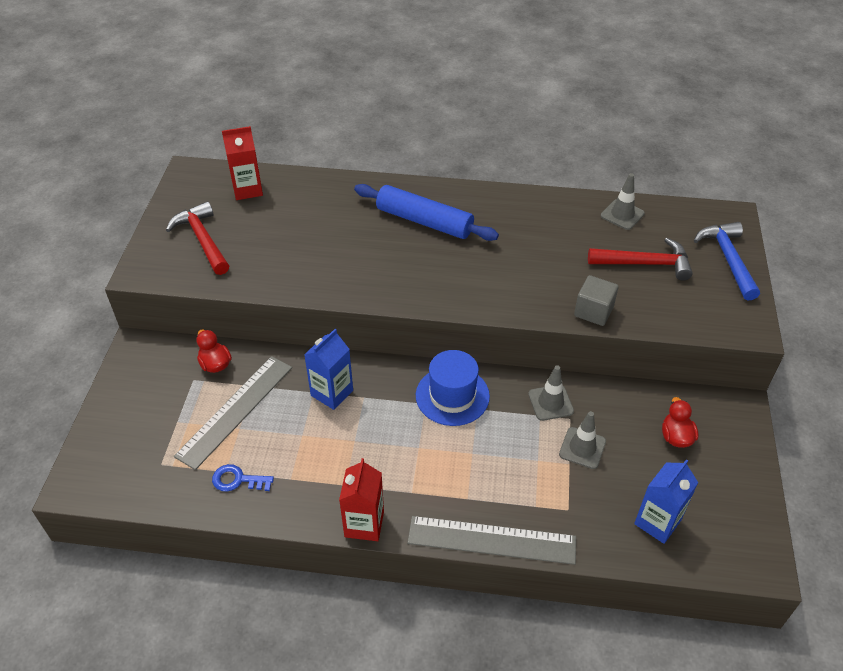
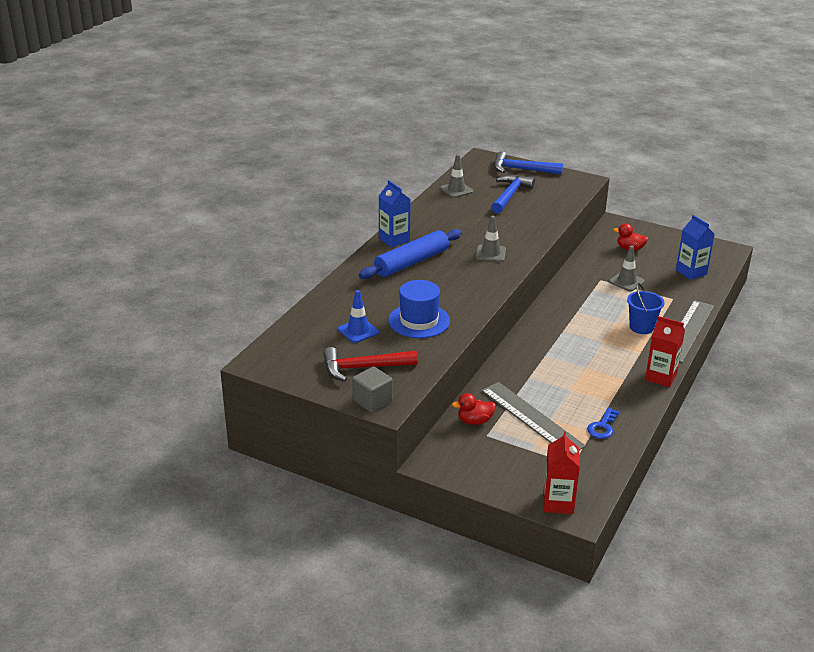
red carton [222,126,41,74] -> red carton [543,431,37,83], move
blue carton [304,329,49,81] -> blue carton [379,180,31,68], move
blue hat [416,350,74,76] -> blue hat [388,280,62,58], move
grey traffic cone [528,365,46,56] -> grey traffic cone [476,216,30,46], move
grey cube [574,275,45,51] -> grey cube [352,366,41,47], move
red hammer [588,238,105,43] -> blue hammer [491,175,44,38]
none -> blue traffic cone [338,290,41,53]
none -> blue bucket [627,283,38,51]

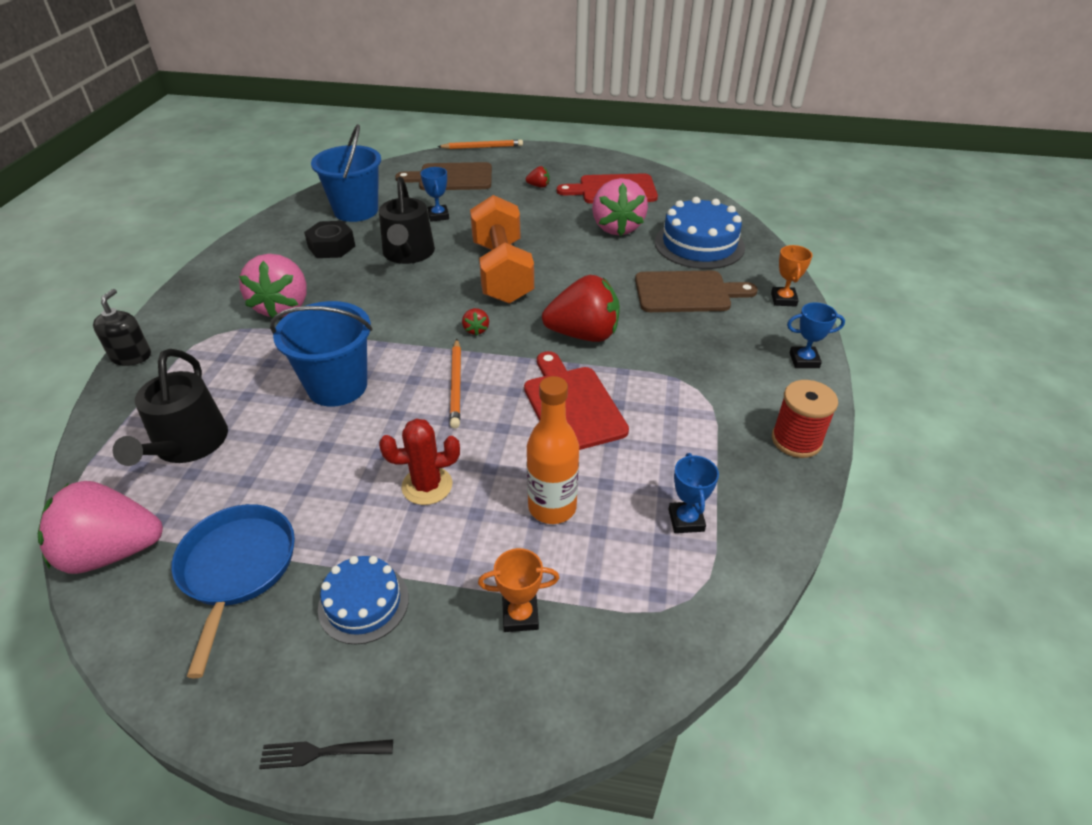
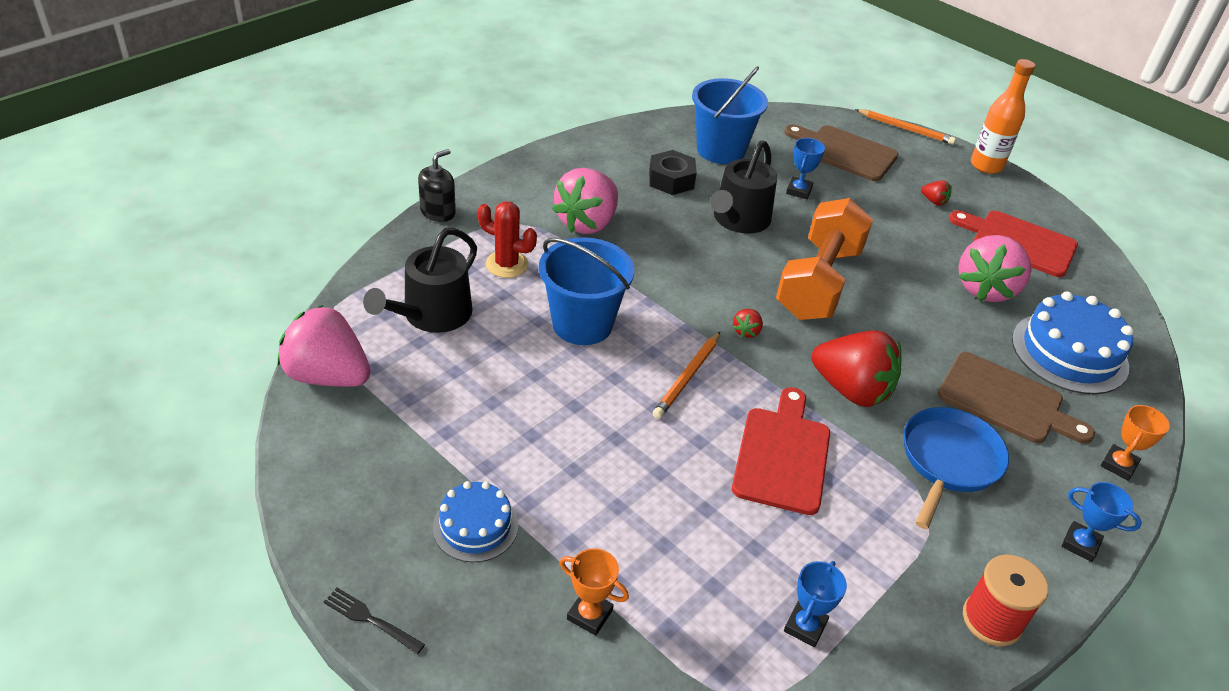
blue pan [171,504,124,174] -> blue pan [904,407,105,122], move
red cactus [379,418,81,87] -> red cactus [478,201,59,77], move
orange bottle [527,376,52,148] -> orange bottle [971,59,64,115], move

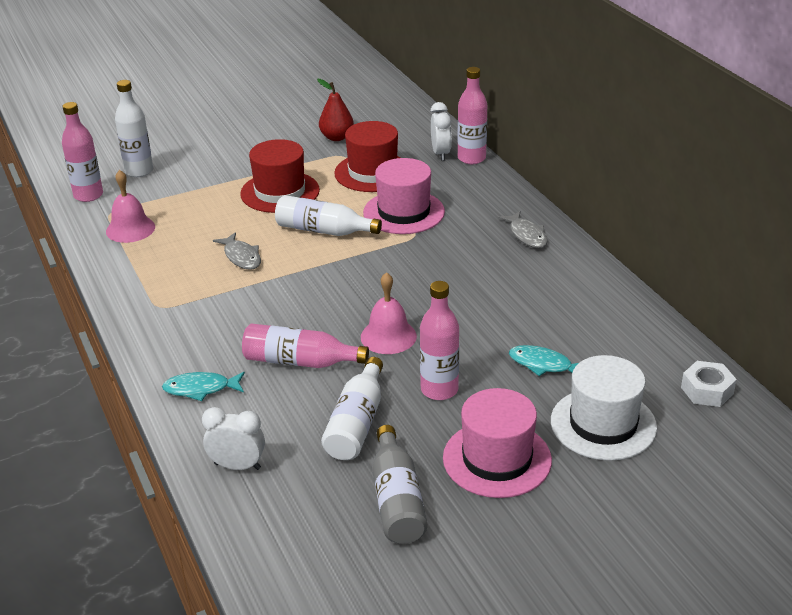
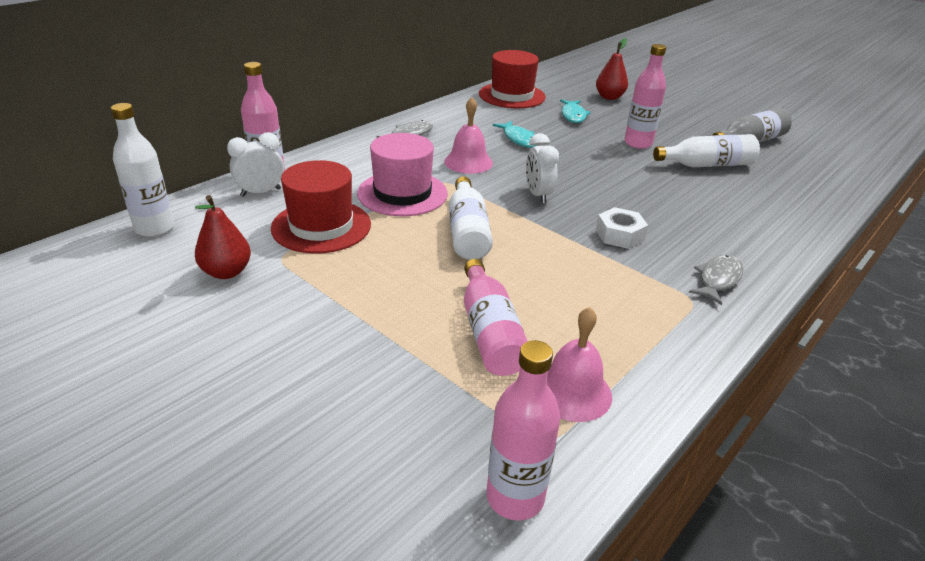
white bottle [115,80,38,97] -> white bottle [111,103,63,134], move
turquoise fish [162,372,83,29] -> turquoise fish [493,121,44,27], move
white clock [202,407,63,63] -> white clock [526,133,33,71], move
grey fish [213,232,48,38] -> grey fish [689,255,54,50], move
red hat [240,139,80,74] -> red hat [479,50,67,58], move
pink bottle [242,323,127,45] -> pink bottle [464,259,64,117], move
pink bell [361,272,56,82] -> pink bell [444,97,49,77], move
pink hat [443,388,109,110] -> none
white hat [551,355,106,106] -> red pear [596,38,32,62]
white nut [681,361,56,46] -> white nut [596,207,52,42], move

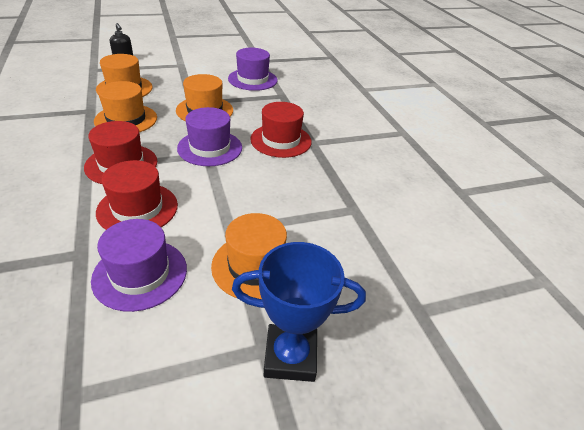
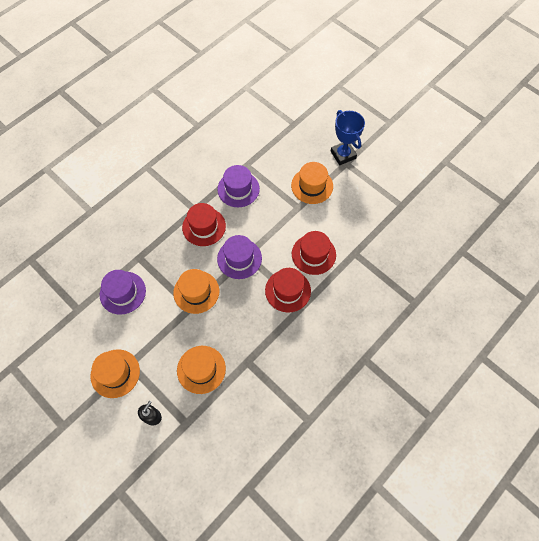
purple hat [91,219,96,93] -> purple hat [217,165,43,42], move
orange hat [94,81,63,51] -> orange hat [90,349,50,49], move

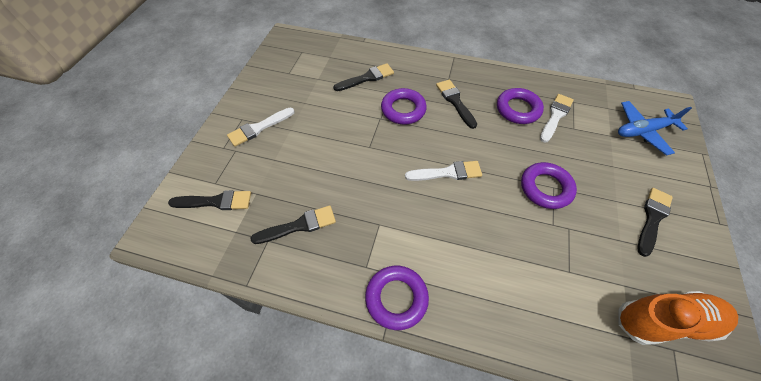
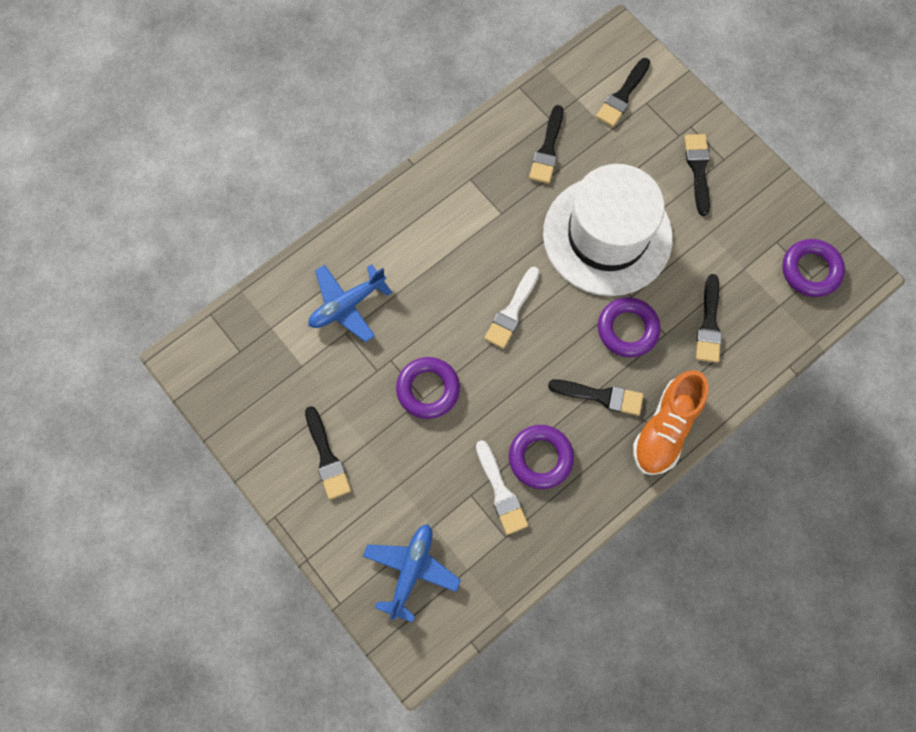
white brush [227,108,68,39] -> black brush [685,134,25,82]
purple ring [365,266,64,64] -> purple ring [782,239,63,58], move
orange shoe [618,291,120,54] -> orange shoe [633,370,76,105], move
none -> blue plane [308,264,84,78]
none -> white hat [543,164,130,132]

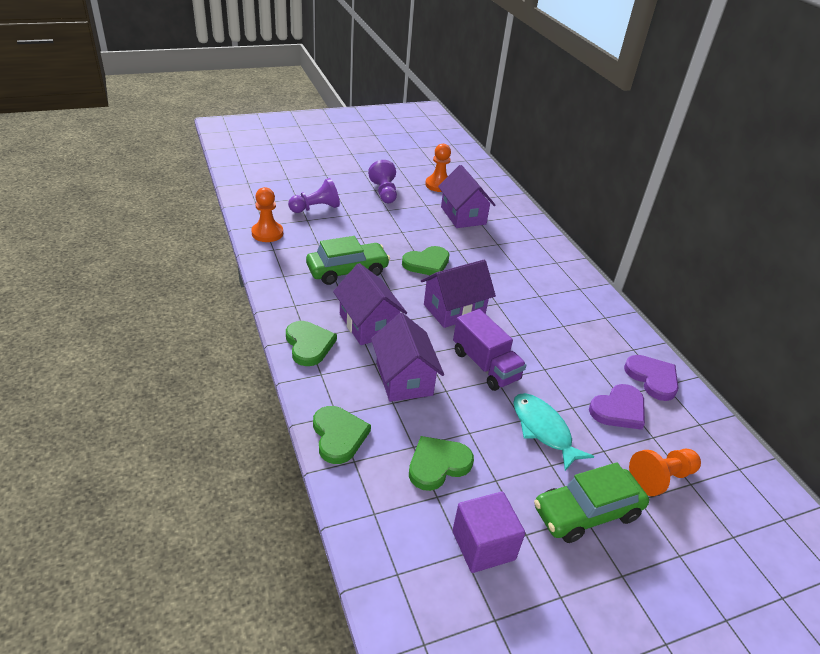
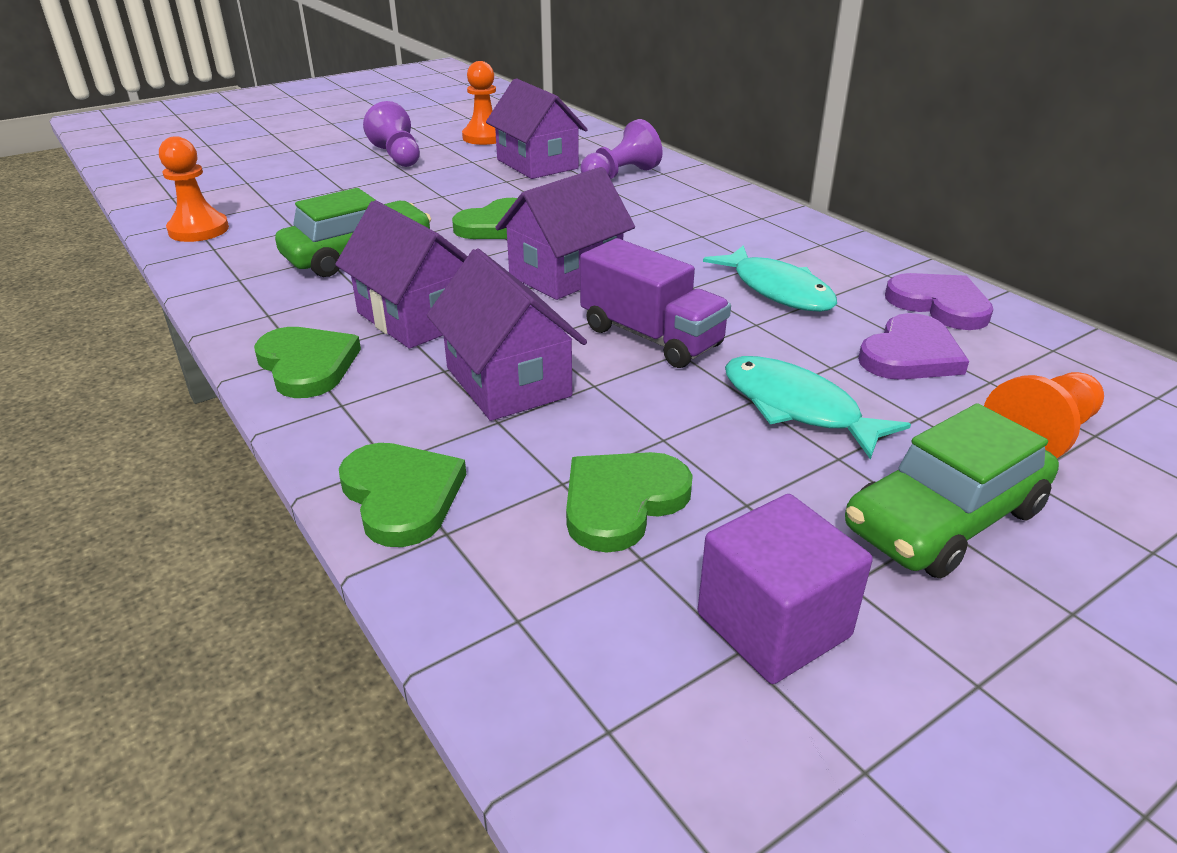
purple pawn [288,178,52,35] -> purple pawn [581,119,82,60], move
none -> turquoise fish [703,245,134,67]

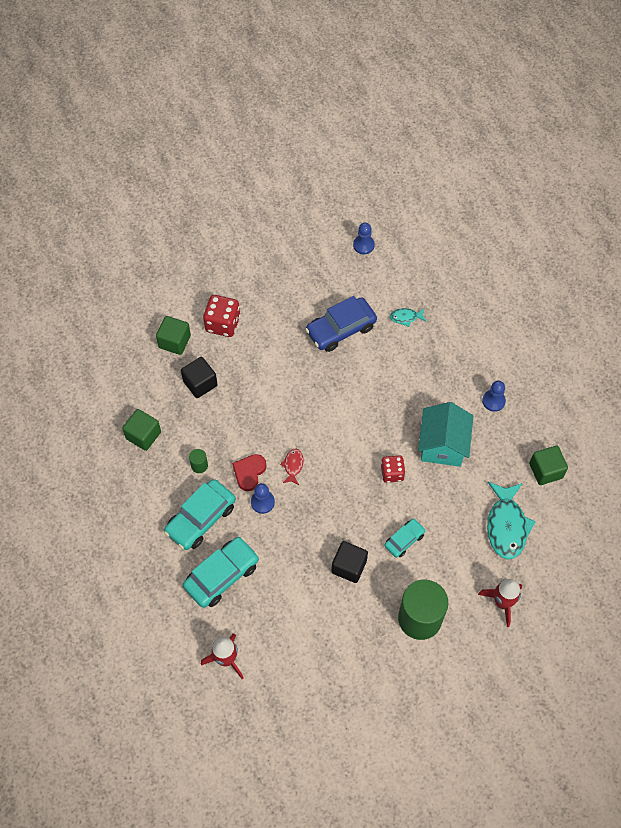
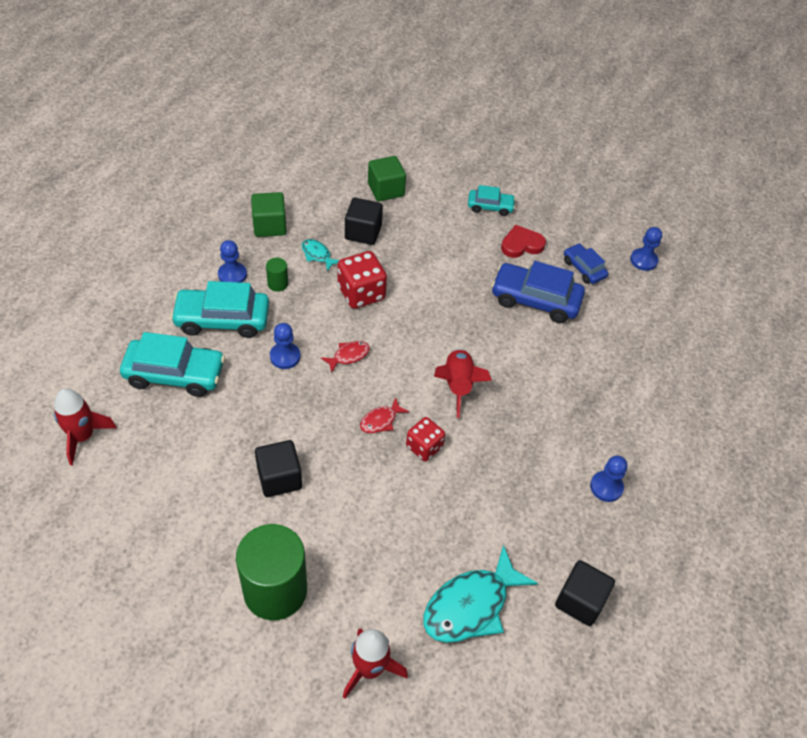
red dice [203,295,37,42] -> red dice [338,251,49,58], move
red heart [232,454,34,37] -> red heart [501,225,45,33], move
turquoise car [384,519,42,39] -> turquoise car [468,185,48,31], move
turquoise fish [390,308,36,19] -> turquoise fish [301,239,38,33], move
turquoise house [418,402,55,65] -> none
green cube [529,446,39,39] -> black cube [555,560,60,66]
none -> blue pawn [218,240,29,43]
none -> red fish [360,397,49,36]
none -> red rocket [434,348,58,70]
none -> blue car [564,243,44,41]

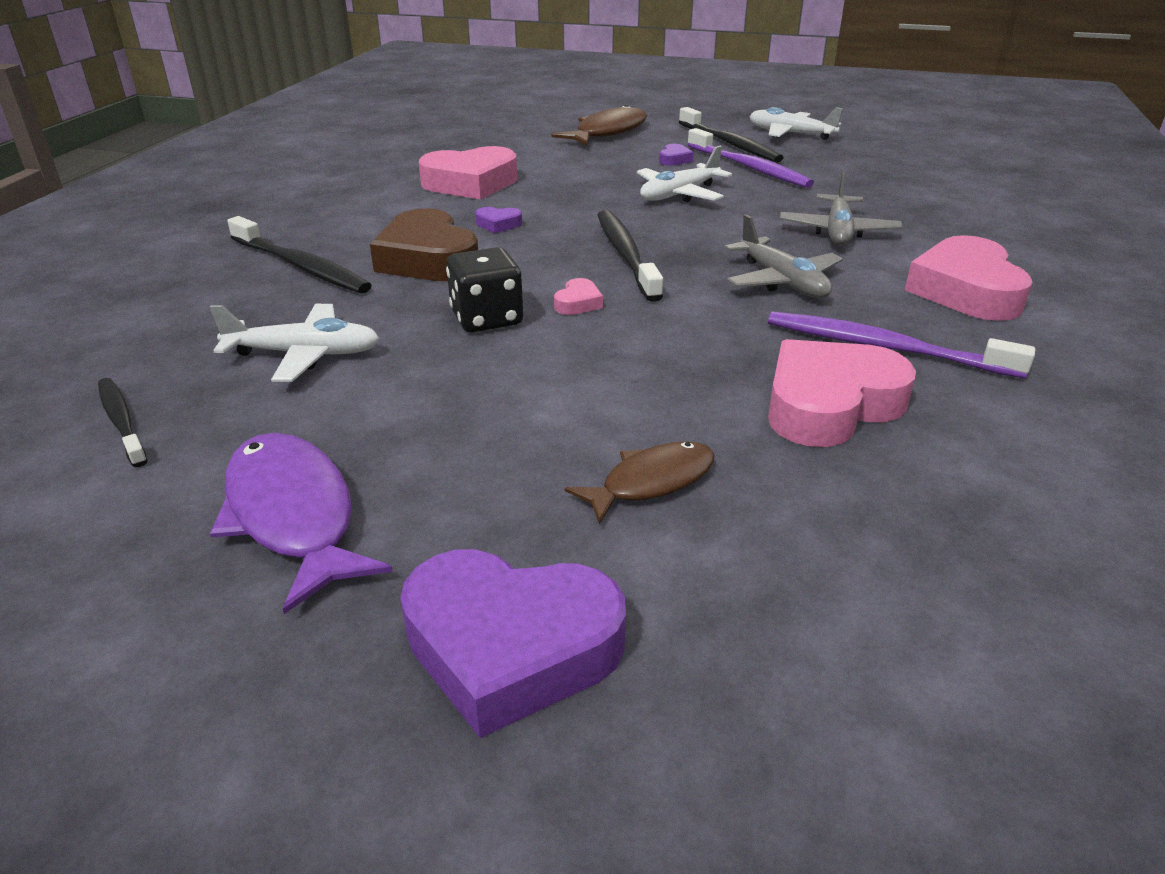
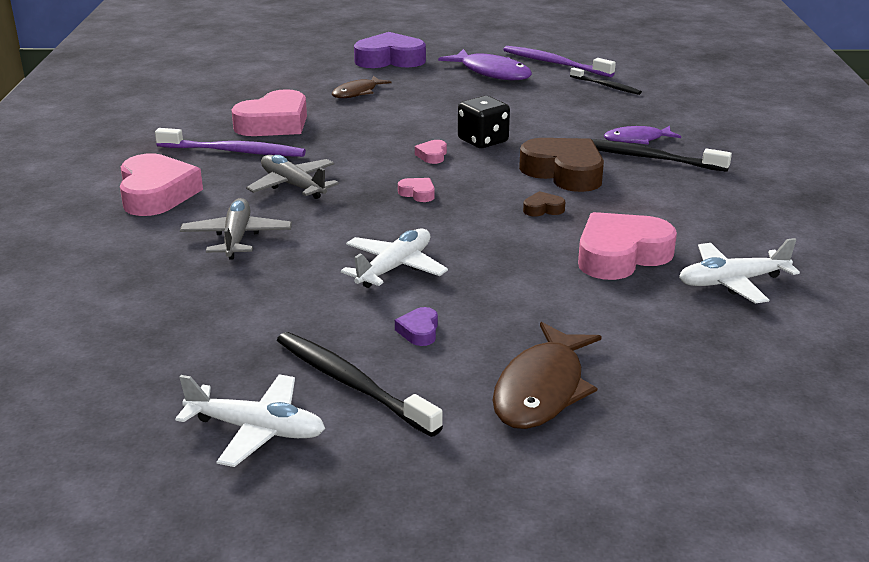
white plane [210,304,169,78] -> white plane [679,238,121,65], move
purple heart [475,207,47,26] -> brown heart [523,191,42,25]
black toothbrush [598,210,65,92] -> pink heart [398,178,37,24]
purple toothbrush [687,128,127,60] -> purple toothbrush [503,46,113,31], move
none -> purple fish [604,126,77,18]

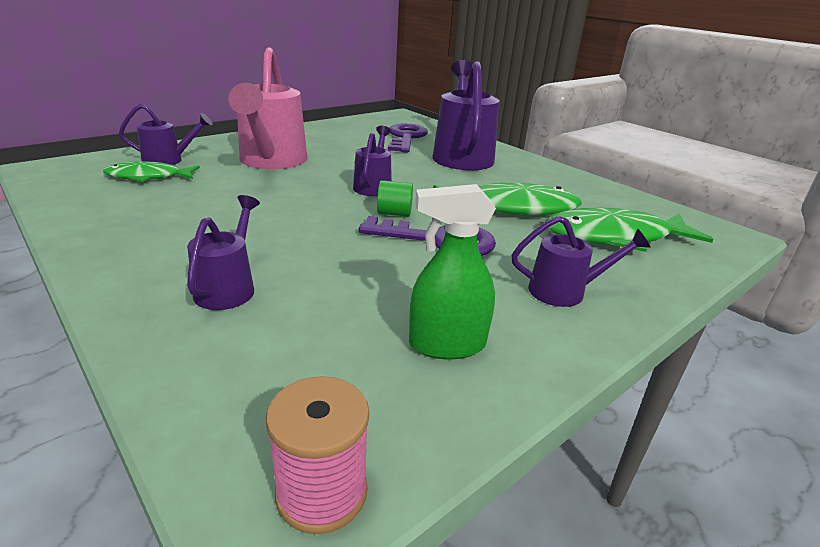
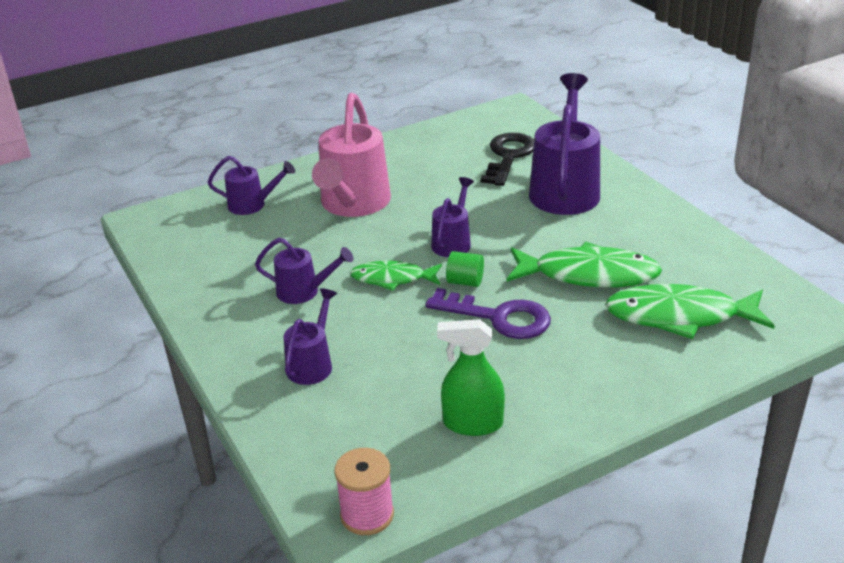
green fish [103,161,97,21] -> green fish [350,261,92,30], move
purple key [388,123,40,30] -> black key [480,133,54,53]
purple watering can [512,216,139,91] -> purple watering can [255,238,98,66], move

